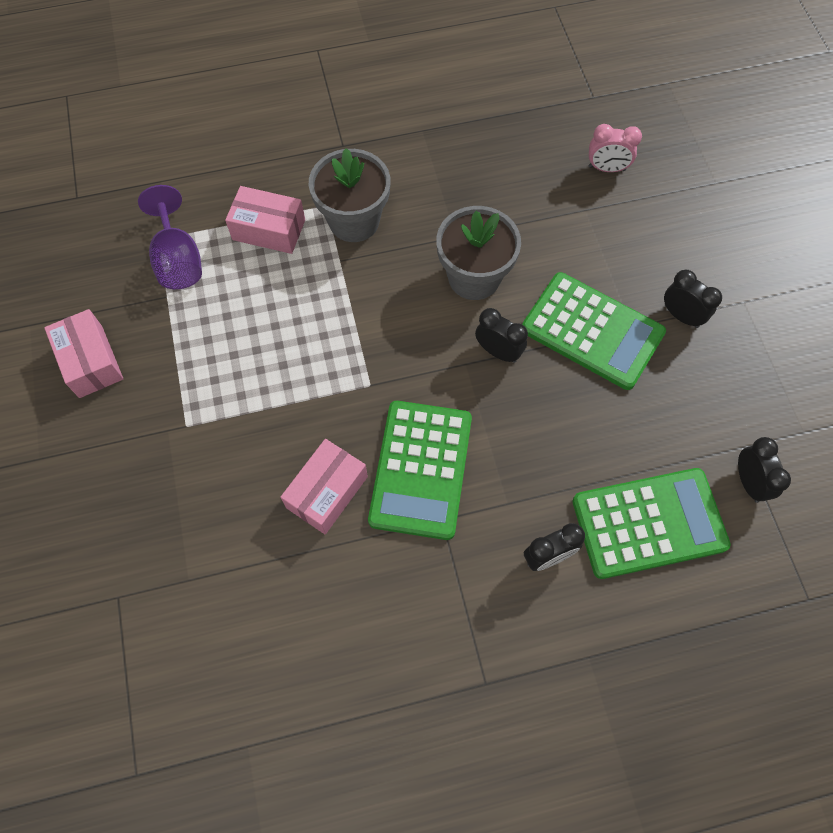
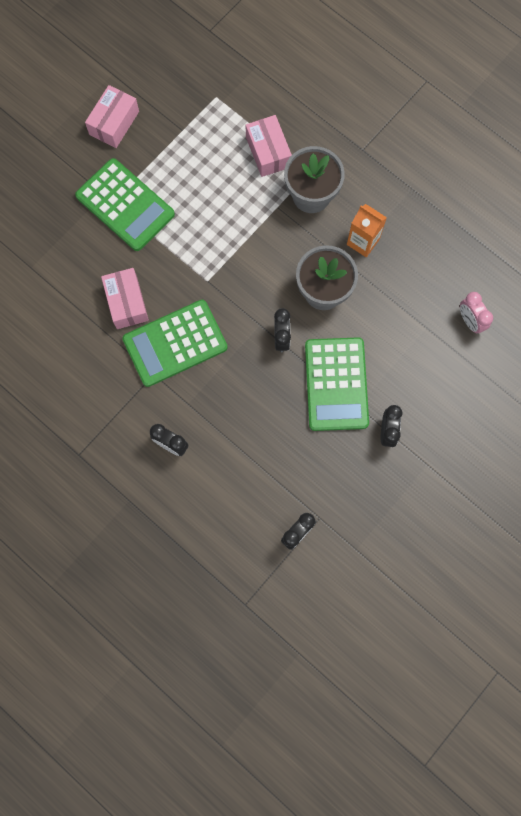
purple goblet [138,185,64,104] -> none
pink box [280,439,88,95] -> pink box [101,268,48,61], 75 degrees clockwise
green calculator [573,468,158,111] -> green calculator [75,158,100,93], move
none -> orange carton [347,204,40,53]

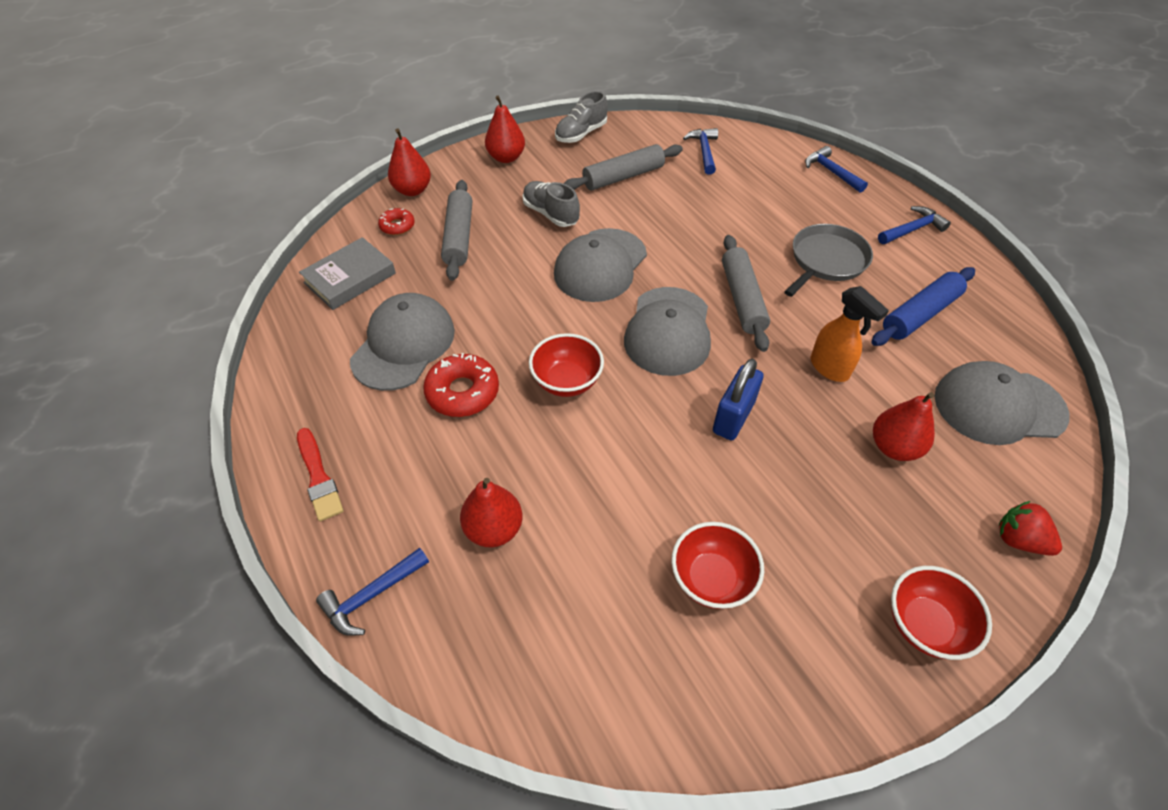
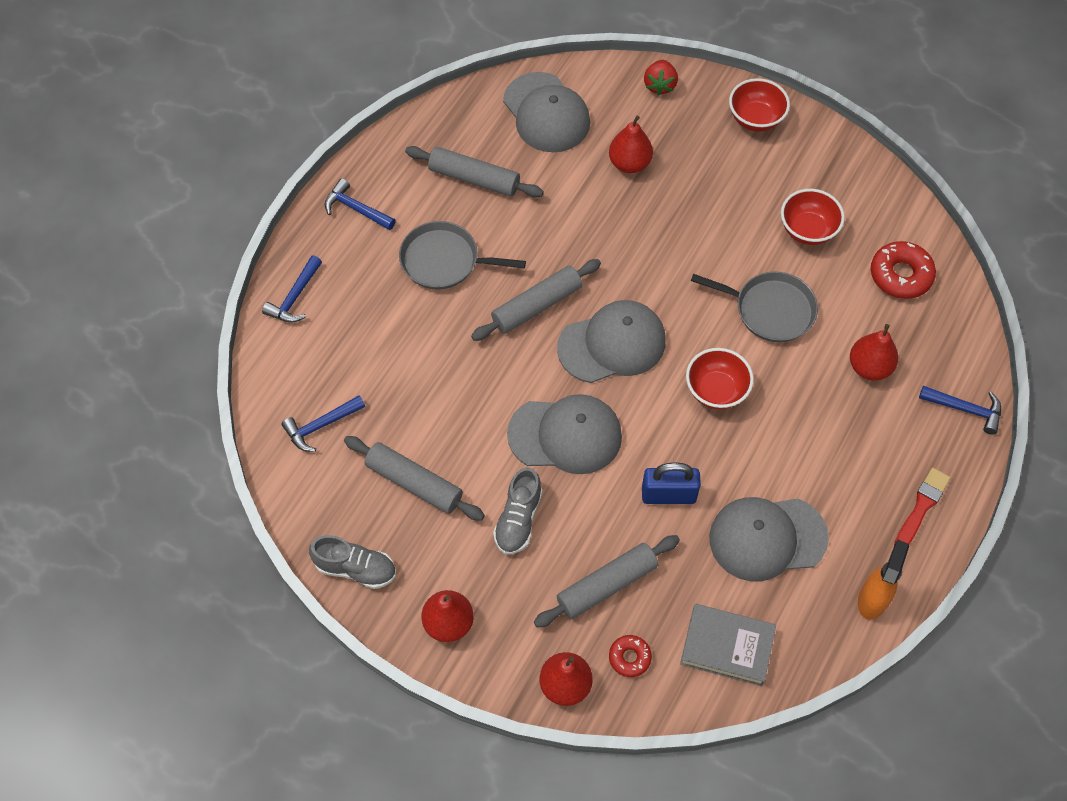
red donut [423,353,76,64] -> red donut [871,241,65,58], move
blue padlock [713,359,51,81] -> blue padlock [642,462,59,42], move
orange spray bottle [811,286,78,96] -> orange spray bottle [858,540,51,80], move
blue rolling pin [871,267,104,79] -> grey rolling pin [405,146,139,52]
none -> grey pan [691,271,127,71]

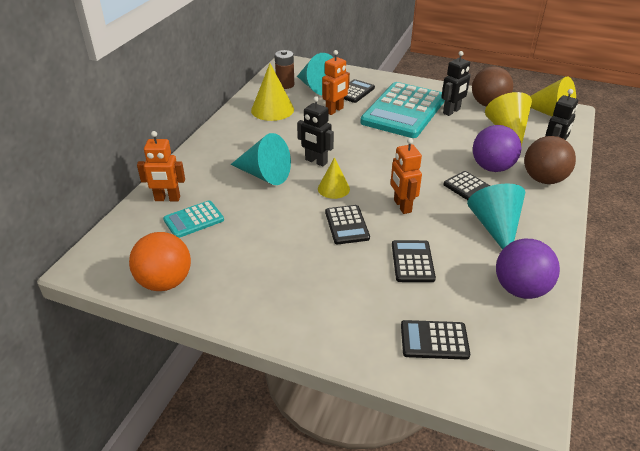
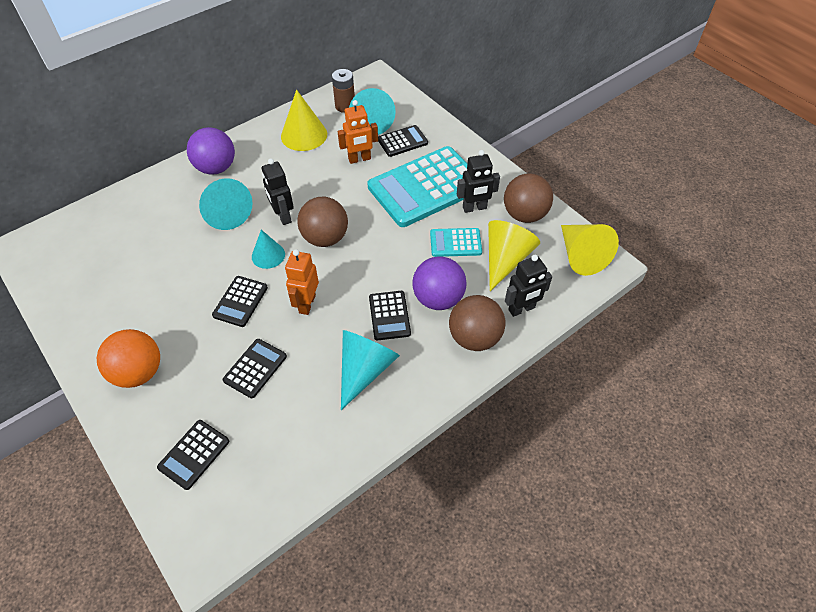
orange ball [129,232,62,59] -> orange ball [97,329,63,59], move
orange robot [137,131,48,70] -> none
turquoise calculator [163,201,61,37] -> turquoise calculator [430,228,52,29], move
yellow cone [318,157,32,42] -> turquoise cone [252,230,33,39]
black calculator [401,320,69,40] -> black calculator [157,420,72,70], 90 degrees counterclockwise
purple ball [496,239,64,60] -> purple ball [187,127,48,48], move
none -> brown ball [297,197,51,50]

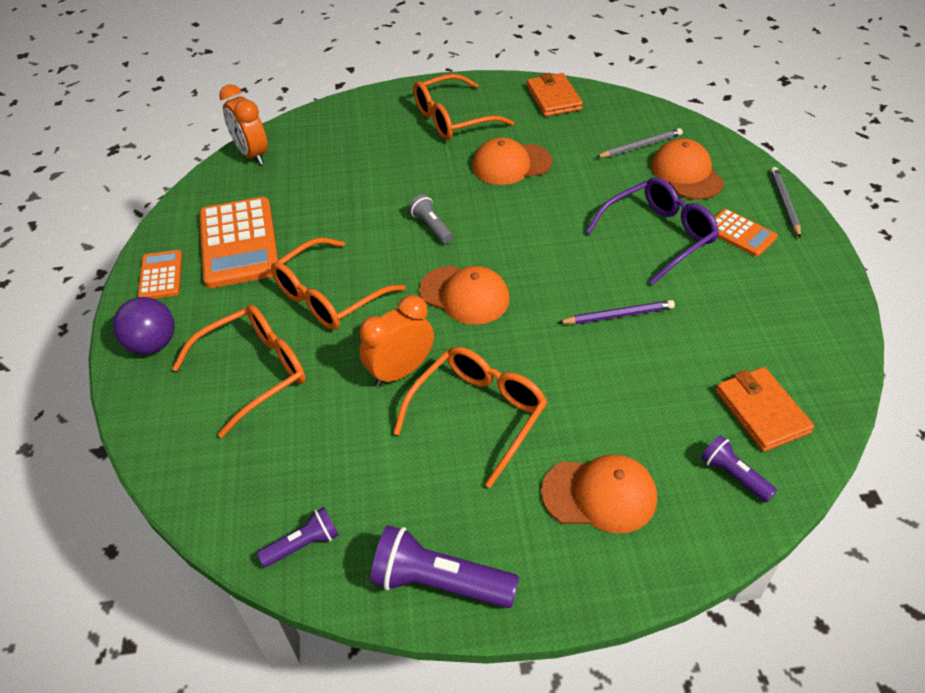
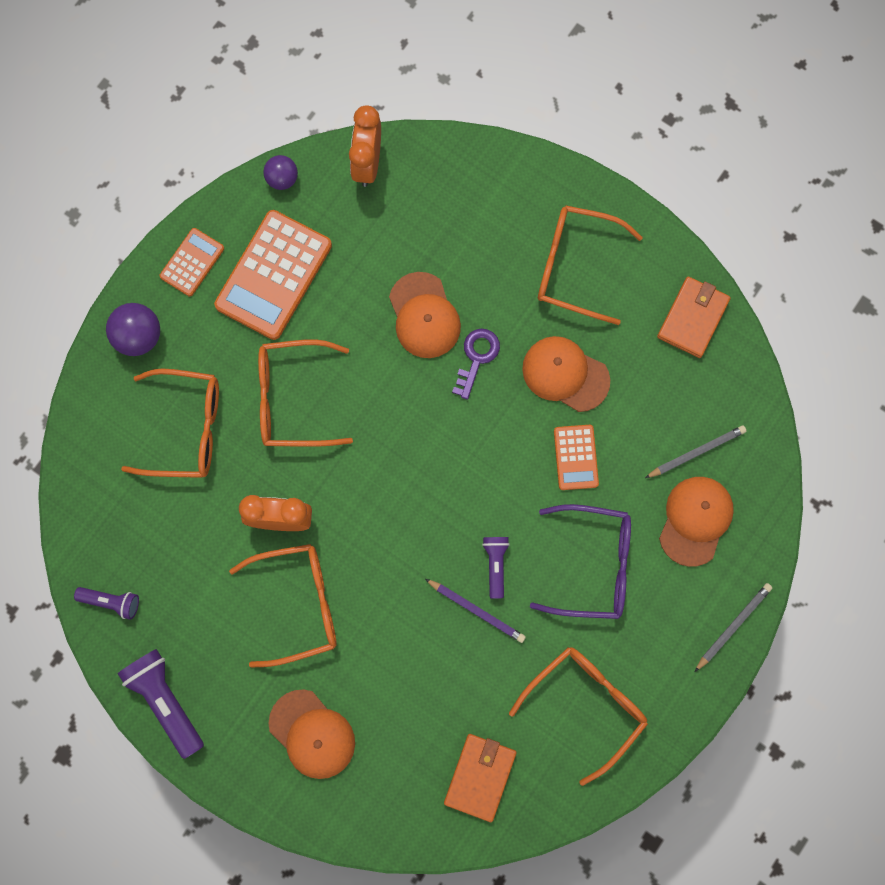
grey flashlight [409,194,44,50] -> none
orange cap [419,266,91,59] -> orange cap [389,272,72,86], move
grey pencil [597,128,86,30] -> grey pencil [645,425,101,53], 45 degrees counterclockwise
purple flashlight [701,435,76,67] -> purple flashlight [482,537,28,62], move
orange calculator [714,209,64,48] -> orange calculator [554,425,45,65], move
none -> purple ball [263,155,35,35]
none -> purple key [452,329,48,71]
none -> orange glasses [509,647,139,139]

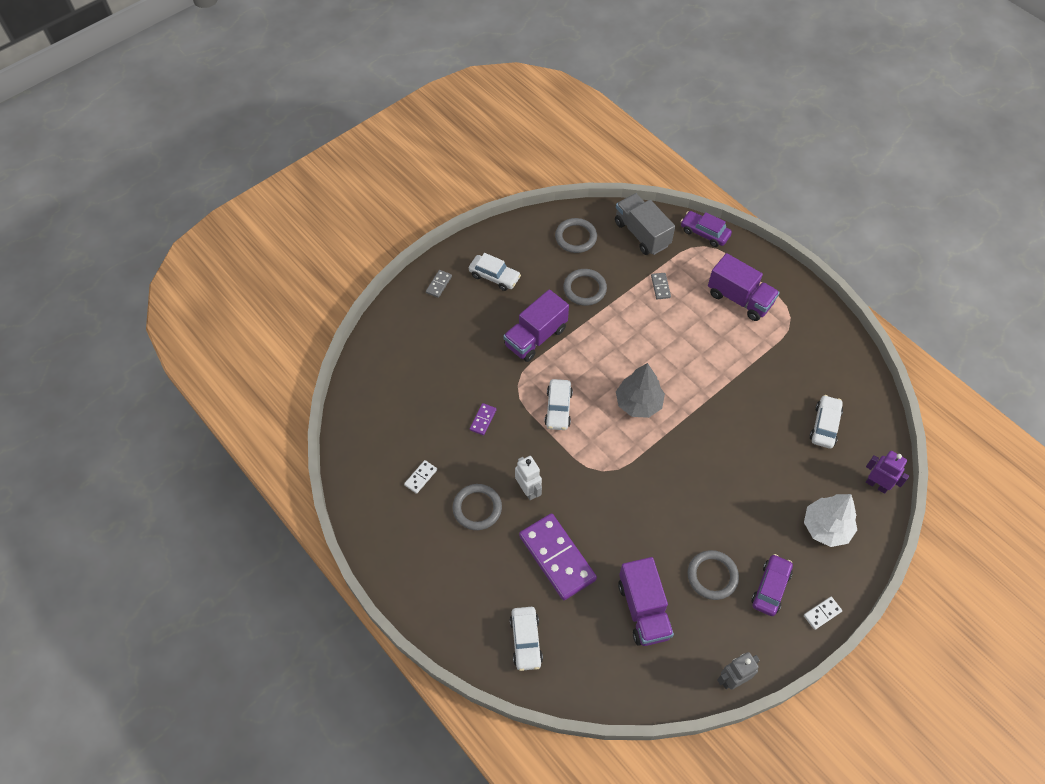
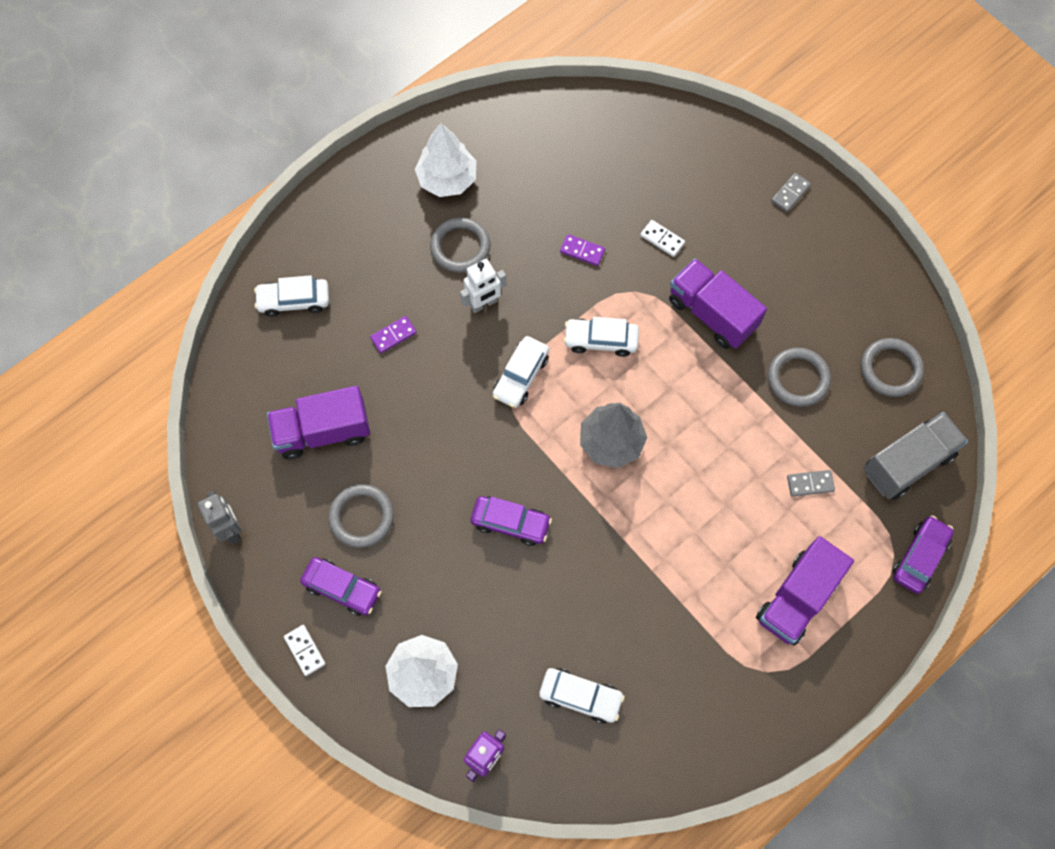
white domino [404,460,33,34] -> white domino [640,220,45,37], move
grey domino [426,270,26,28] -> grey domino [771,173,40,39], 75 degrees counterclockwise
white car [469,253,52,38] -> white car [493,336,56,72], move
purple domino [519,513,78,87] -> purple domino [370,316,47,37], x0.42
none -> white tree [415,123,61,74]
none -> purple car [471,496,81,50]

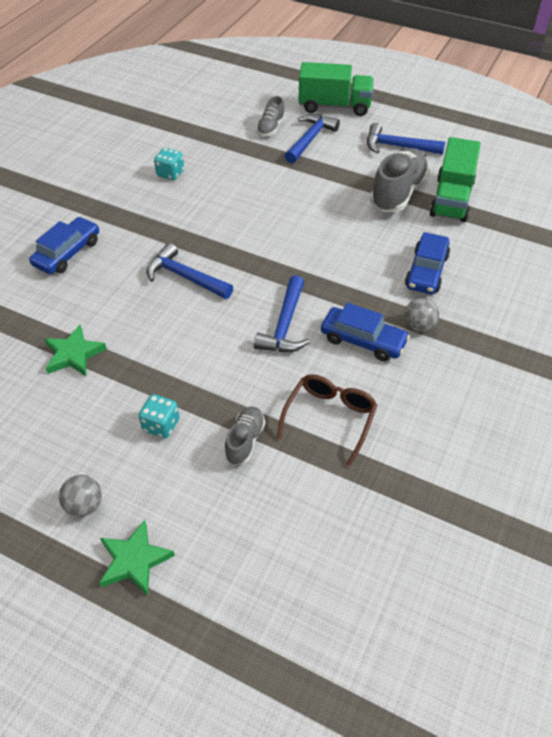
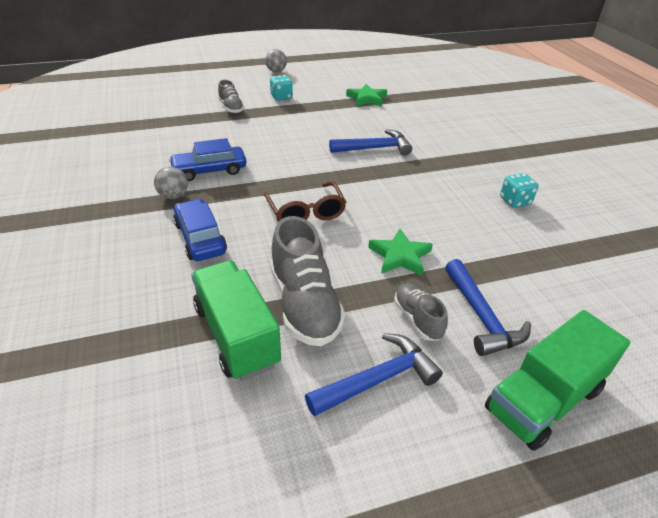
blue car [29,217,70,57] -> none
green star [99,520,76,76] -> green star [368,229,65,47], move
blue hammer [254,275,56,77] -> none
grey shoe [256,96,29,40] -> grey shoe [394,283,54,58], move
brown glasses [277,374,100,92] -> brown glasses [264,181,82,41], move

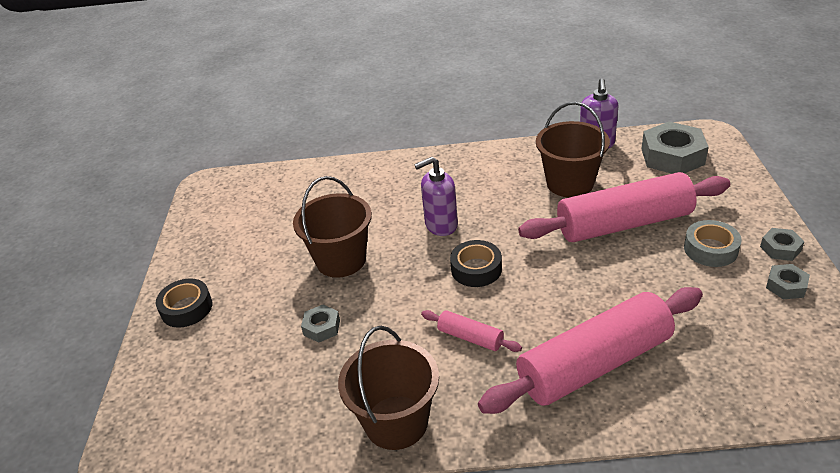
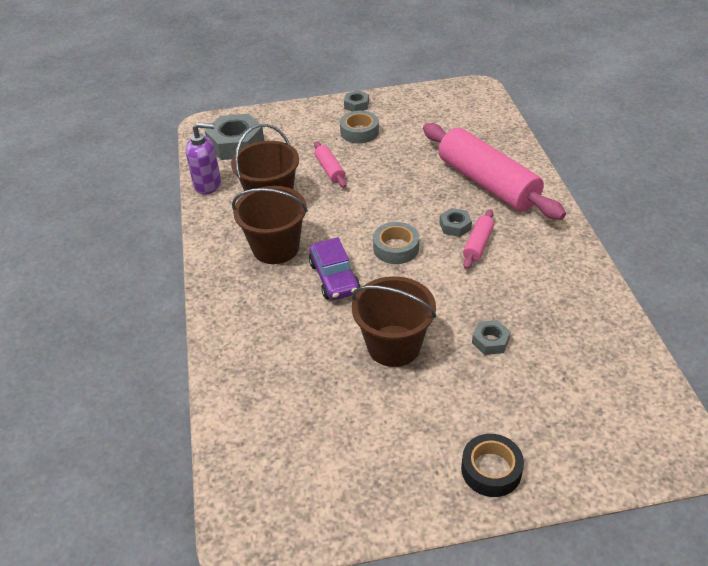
brown bucket [338,326,101,124] -> brown bucket [232,186,76,78], move
purple soap dispenser [414,157,44,79] -> purple car [309,237,51,63]
black tape [450,240,52,47] -> grey tape [373,222,46,42]
pink rolling pin [518,172,212,70] -> pink rolling pin [314,141,33,47], x0.43
grey nut [766,264,44,35] -> grey nut [440,208,32,29], move

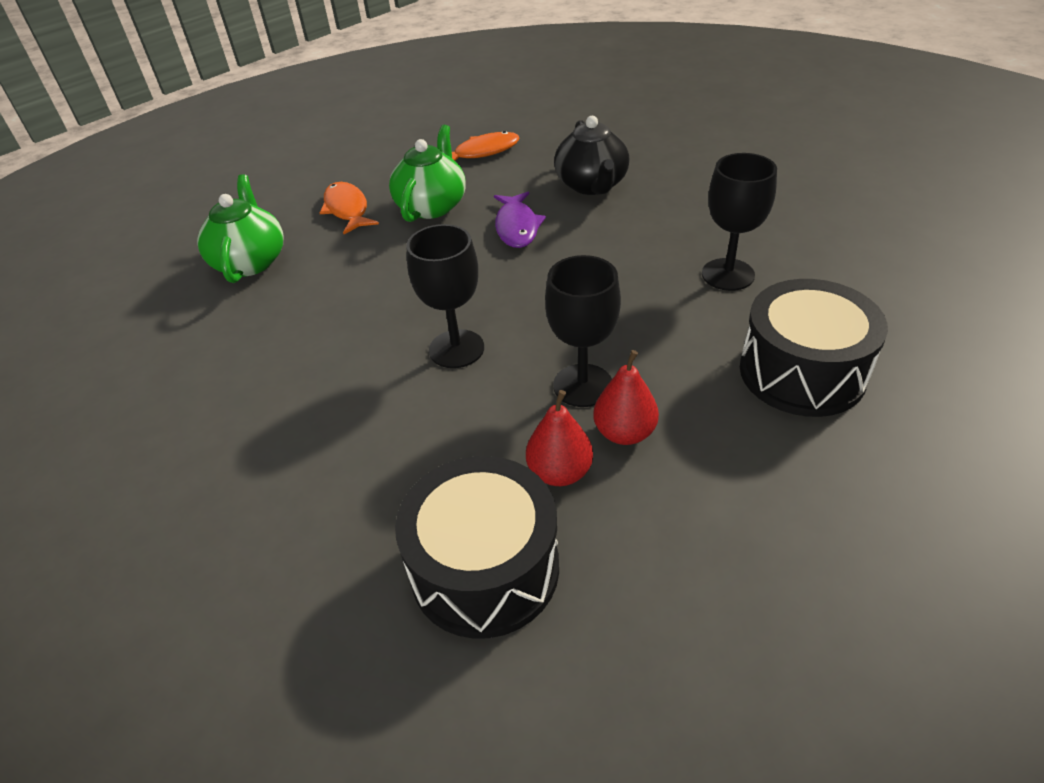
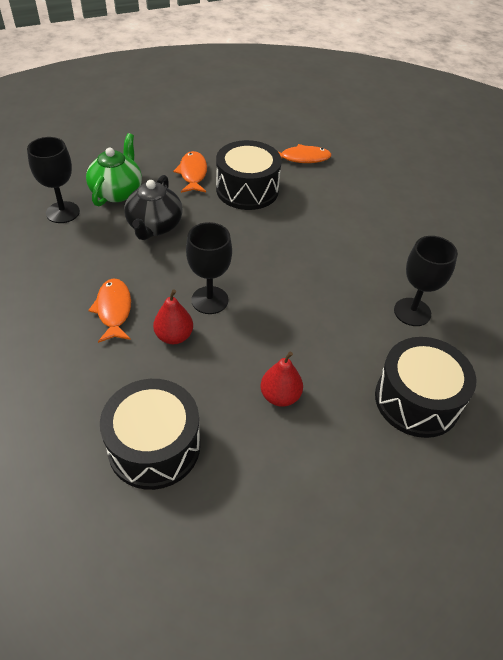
green teapot [389,125,77,97] -> black drum [216,140,66,70]
purple fish [494,192,52,56] -> none
red pear [526,390,67,96] -> red pear [153,289,40,55], move
black goblet [545,255,76,152] -> black goblet [27,137,53,86], move
black teapot [554,116,75,79] -> black teapot [124,175,59,65], move
none -> orange fish [88,278,43,65]

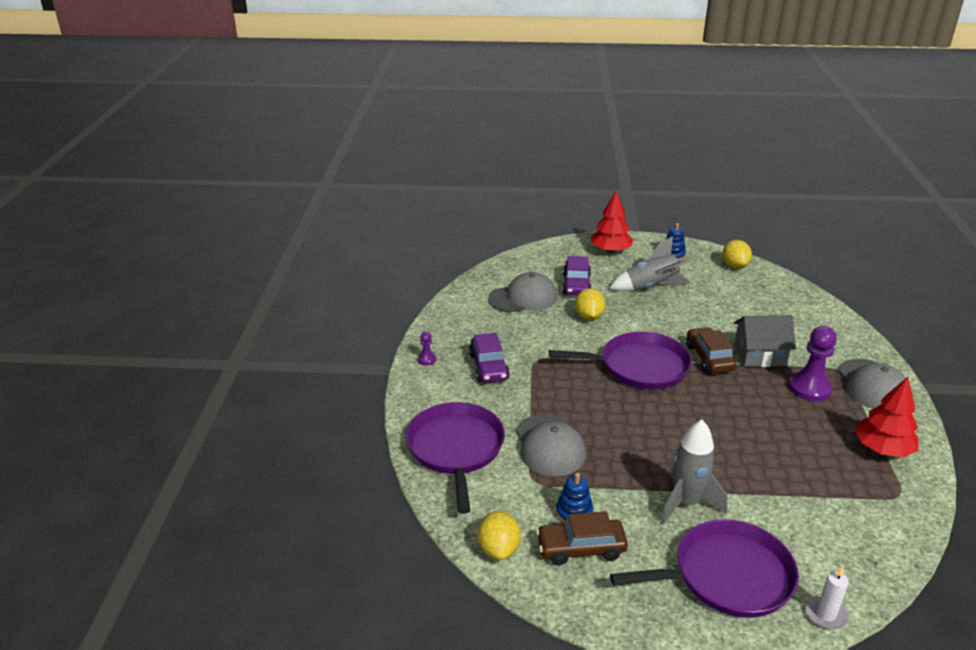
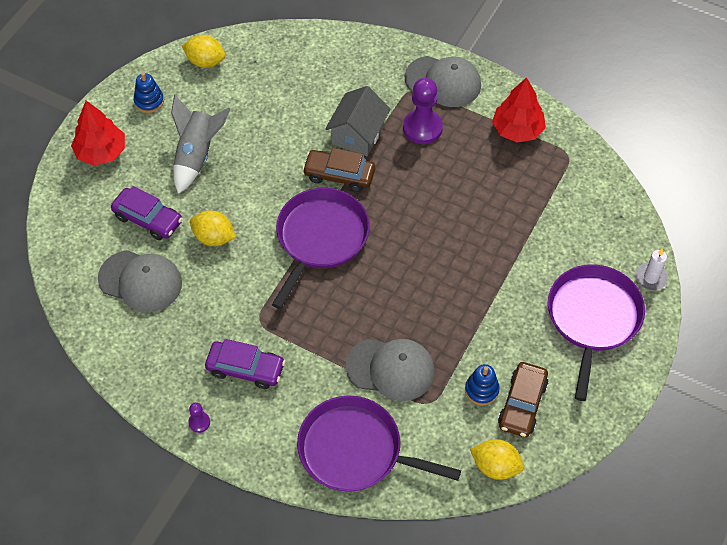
grey cap [488,272,69,41] -> grey cap [98,250,84,62], 105 degrees clockwise
grey rocket [660,420,68,104] -> none

